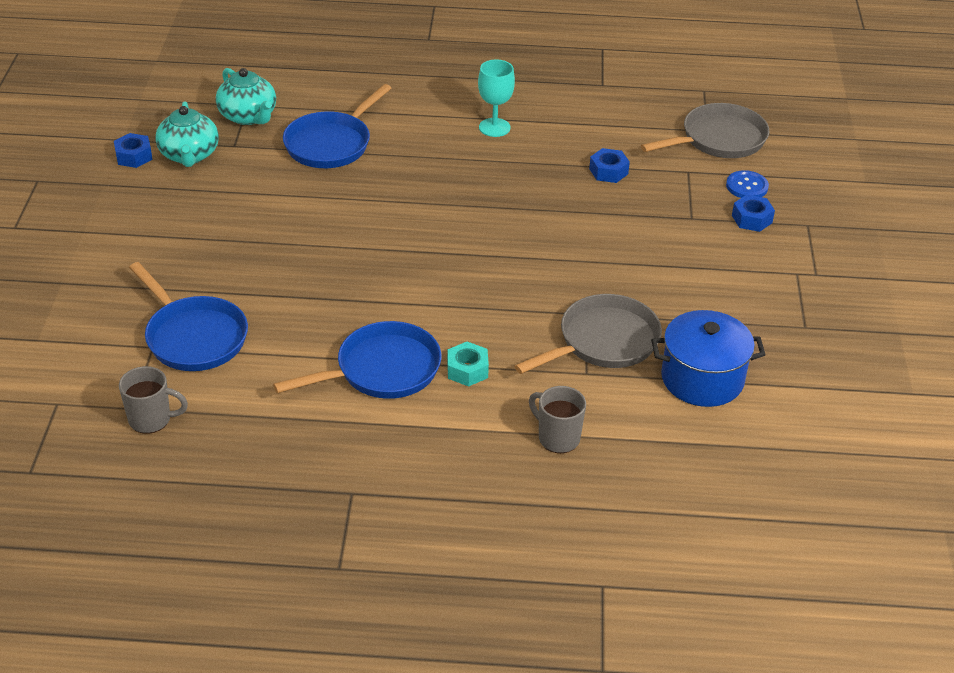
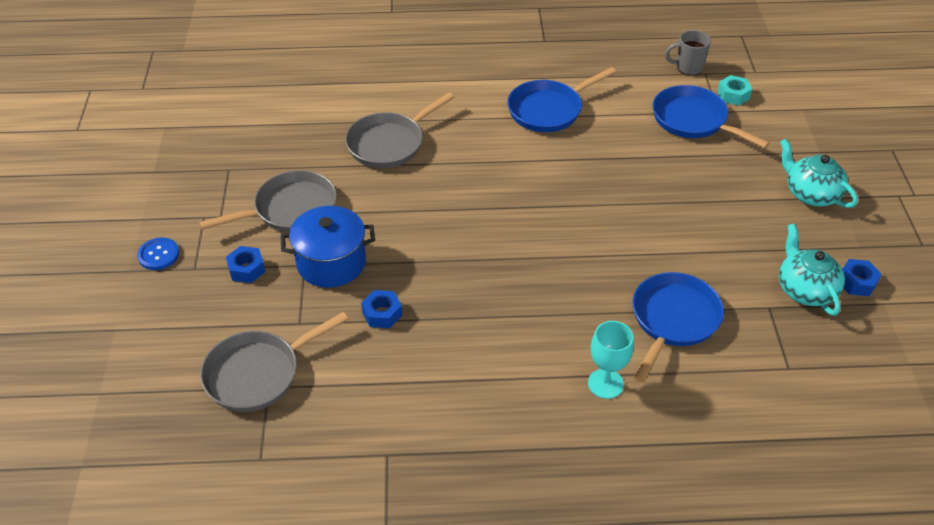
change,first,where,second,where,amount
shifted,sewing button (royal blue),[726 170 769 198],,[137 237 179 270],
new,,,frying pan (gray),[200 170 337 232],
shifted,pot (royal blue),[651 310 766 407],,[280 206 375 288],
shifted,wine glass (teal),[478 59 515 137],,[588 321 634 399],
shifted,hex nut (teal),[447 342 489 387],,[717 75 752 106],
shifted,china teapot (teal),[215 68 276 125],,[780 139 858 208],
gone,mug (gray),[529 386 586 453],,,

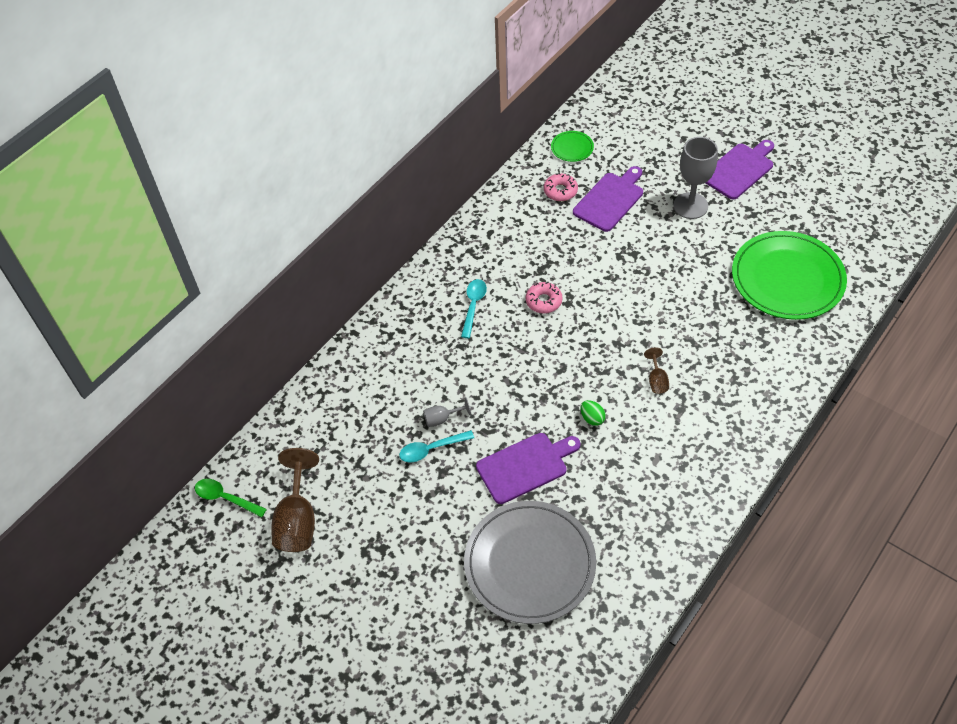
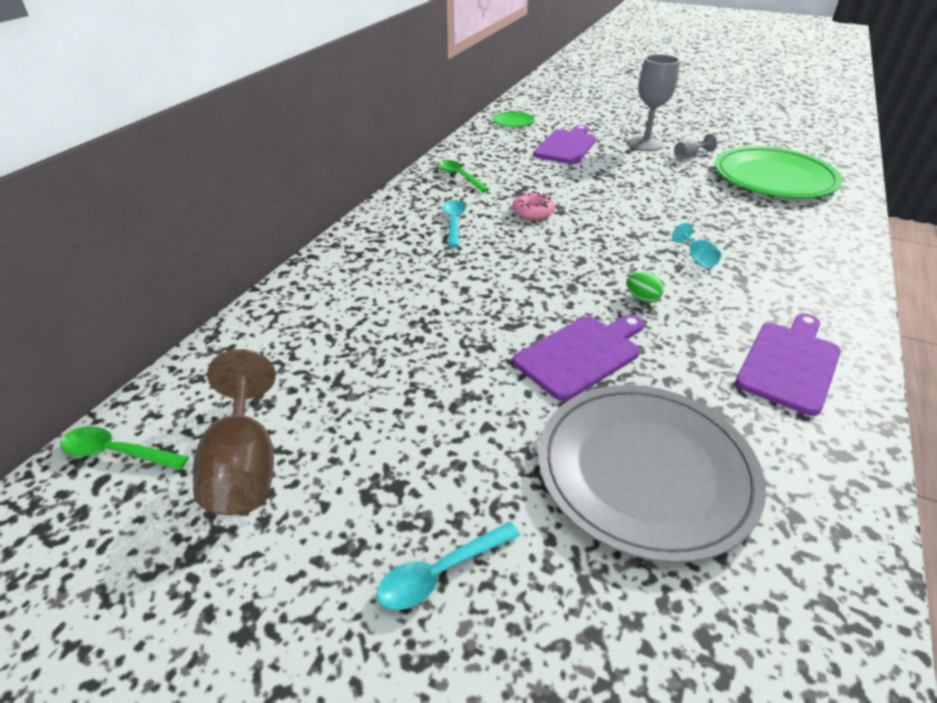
change,first,where,second,where,amount
shifted,spoon (teal),[399 430 474 462],,[377 522 520 610],
new,,,spoon (leaf-green),[439 160 489 192],
repainted,wine glass (dark brown),[644 347 669 394],wine glass (teal),[672 223 721 269],
shifted,wine glass (gray),[423 397 471 427],,[675 134 717 159],
shifted,chopping board (royal purple),[706 140 774 200],,[735 314 841 416],
gone,doughnut (rose-pink),[544 173 578 201],,,

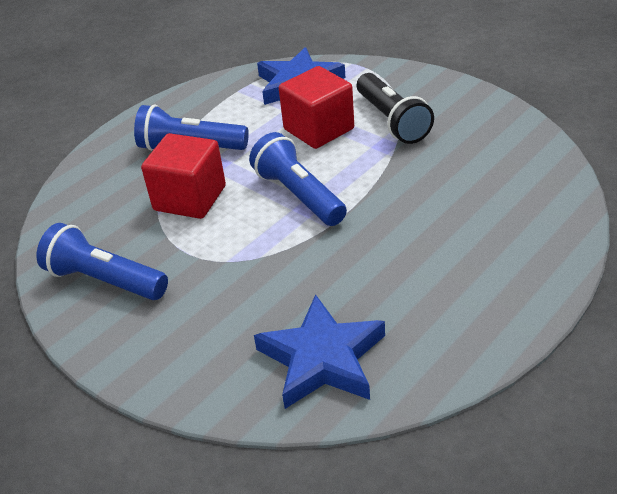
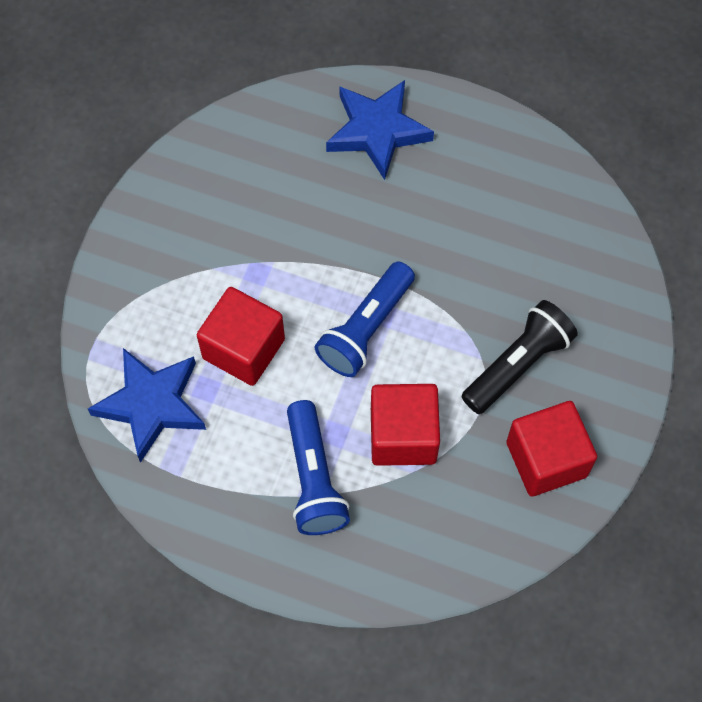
change,first,where,second,where,amount
shifted,star (royal blue),[254 294 385 409],,[326 80 434 180],
shifted,flashlight (black),[357 73 434 144],,[461 300 578 414],
swapped,flashlight (royal blue),[37 223 168 300],block (red),[506 401 597 497],

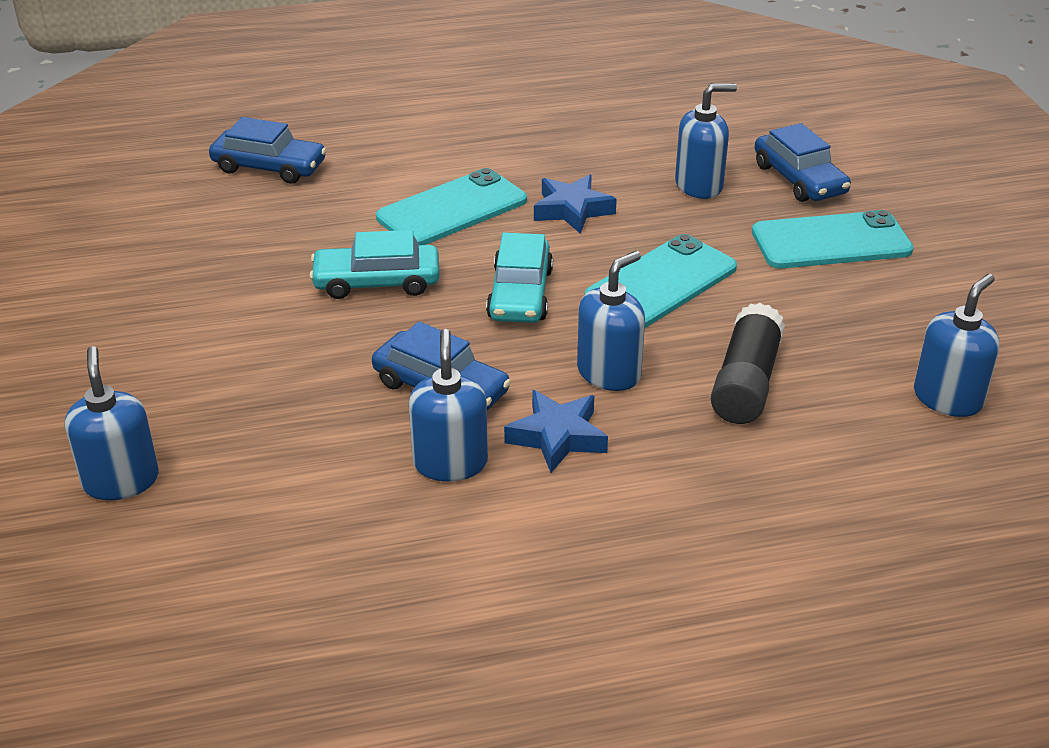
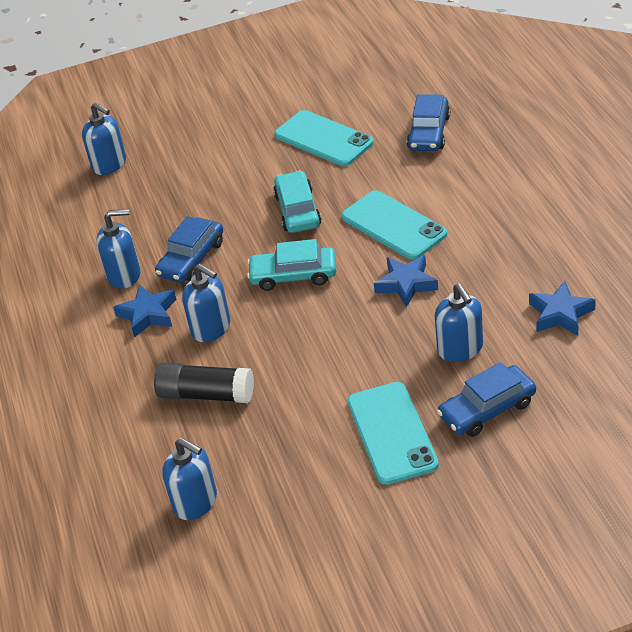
change,first,where,second,where,amount
rotated,pump bottle (royal blue),[65 346 159 500],,[82 102 126 175],60 degrees clockwise
shifted,smartphone (teal),[585 234 737 328],,[274 110 374 166],
new,,,star (royal blue),[529 281 596 336],

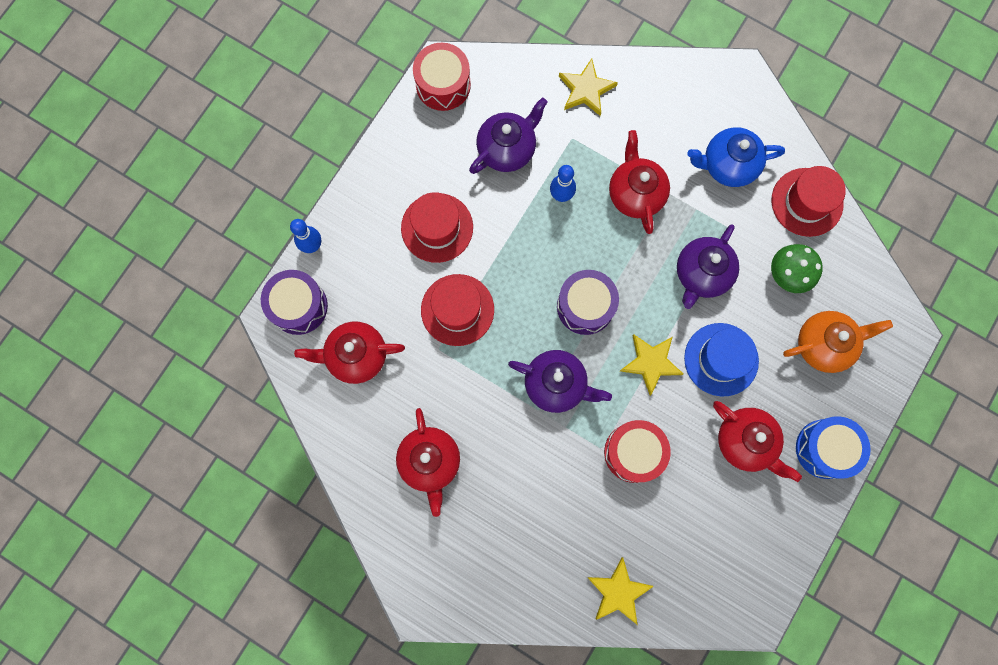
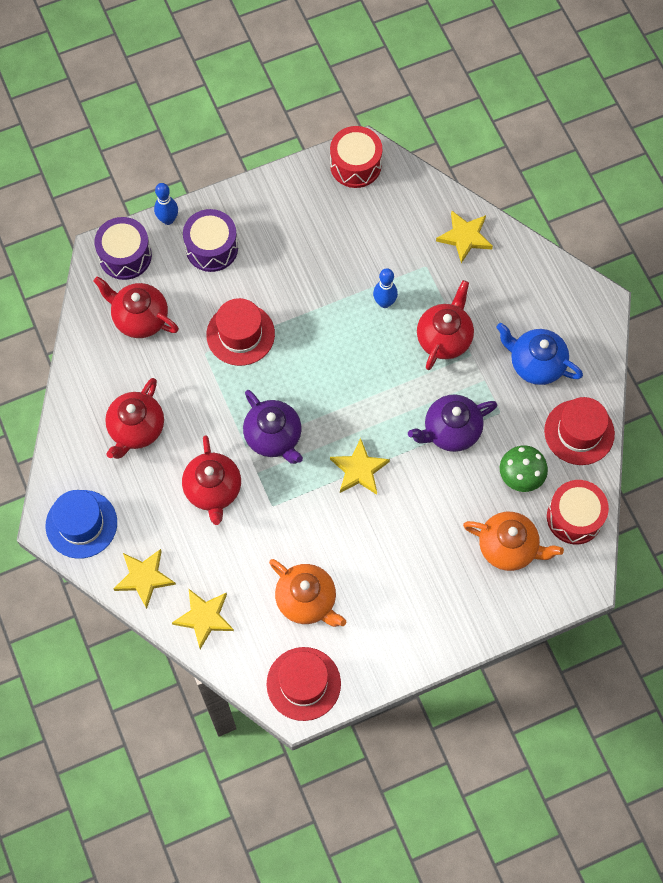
change,first,where,second,where,amount
shifted,top hat (royal blue),[684 323 759 397],,[46 490 117 559],
new,,,star (golden),[114 549 176 609],
shifted,china teapot (red),[713 401 802 482],,[182 436 241 525],
shifted,drum (royal purple),[557 270 619 335],,[183 209 238 272],
shifted,top hat (red),[401 192 473 263],,[267 647 341 721],
new,,,china teapot (orange-coloured),[269 559 346 627],
shifted,drum (red),[604 420 671 483],,[547 480 609 544],
gone,china teapot (royal purple),[469 97 547 174],,,
gone,drum (royal blue),[796 416 871 479],,,

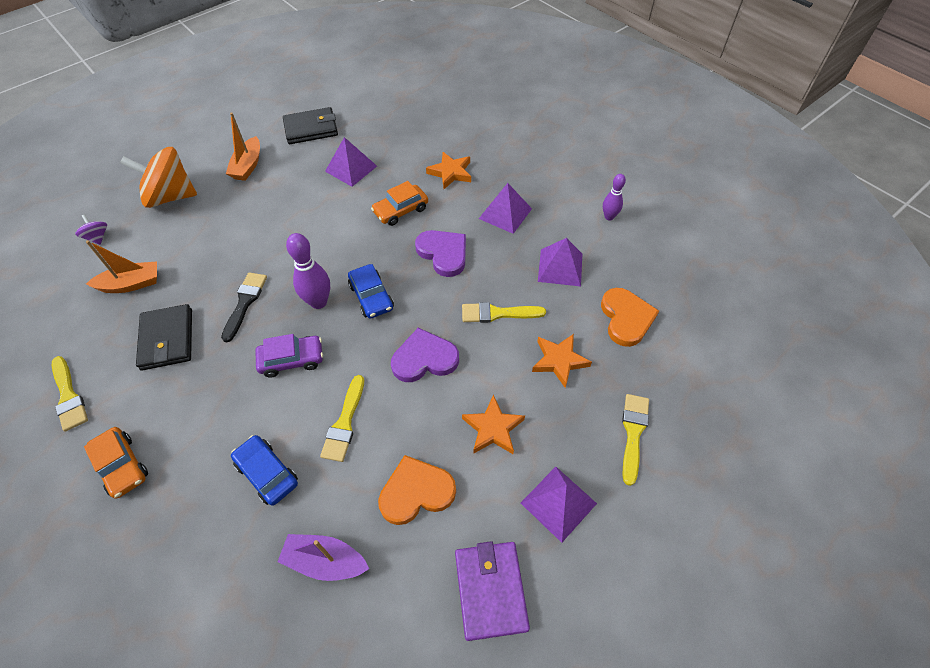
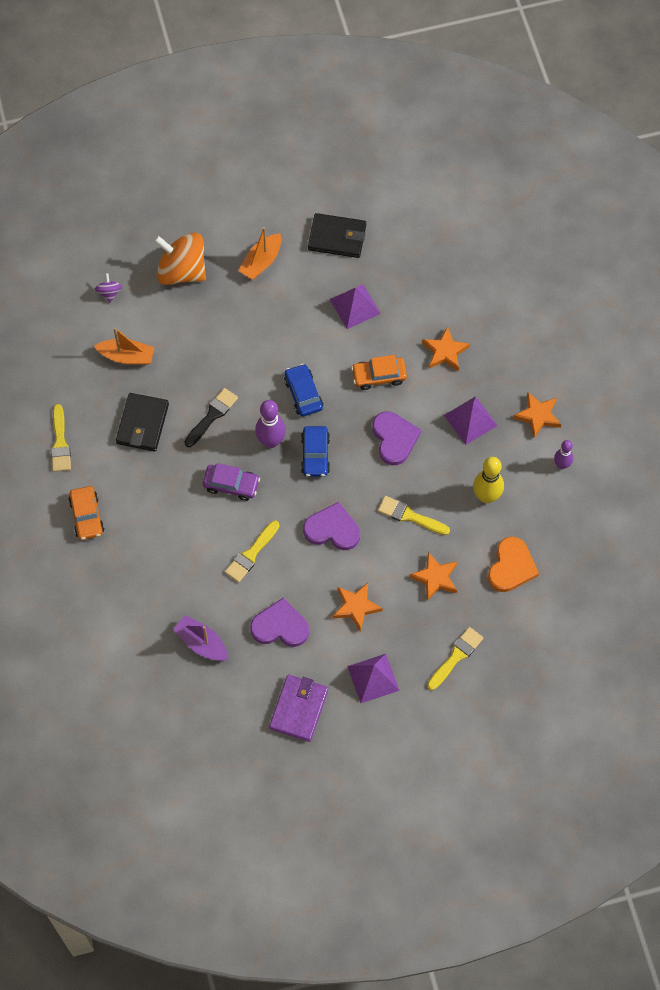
change,first,where,second,where,amount
repainted,love heart (orange-coloured),[378 455 456 525],love heart (royal purple),[250 598 309 647],
shifted,car (royal blue),[231 435 298 506],,[284 364 323 416],
swapped,pyramid shape (royal purple),[538 238 582 287],tenpin (golden),[473 457 504 503],
new,,,star (orange-coloured),[513 392 562 438],

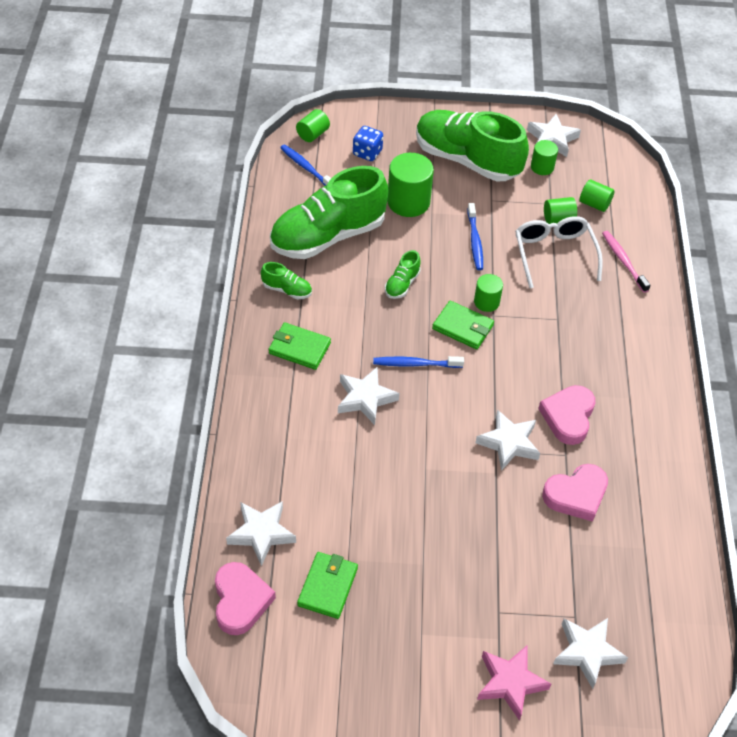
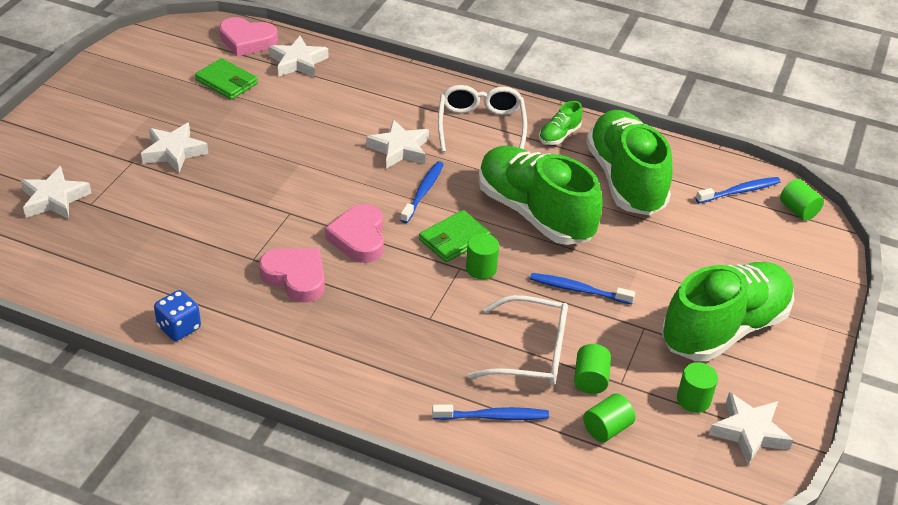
change,first,where,second,where,amount
shifted,star (pure white),[475 409 540 471],,[141 123 208 173],
shifted,dice (royal blue),[353 126 383 161],,[154 290 201 341],
shifted,love heart (rose-pink),[542 464 608 522],,[325 204 384 263],
repainted,toothbrush (rose-pink),[602 231 651 293],toothbrush (royal blue),[432 405 549 420],
swapped,billfold (leaf-green),[269 322 331 370],glasses (pure white),[438 85 527 152],
scaled,shoe (leaf-green),[385 250 421 299],,[478 146 603 245],x2.44
gone,solid cylinder (leaf-green),[387 153 434 217],,,
gone,star (rose-pink),[477 646 551 721],,,

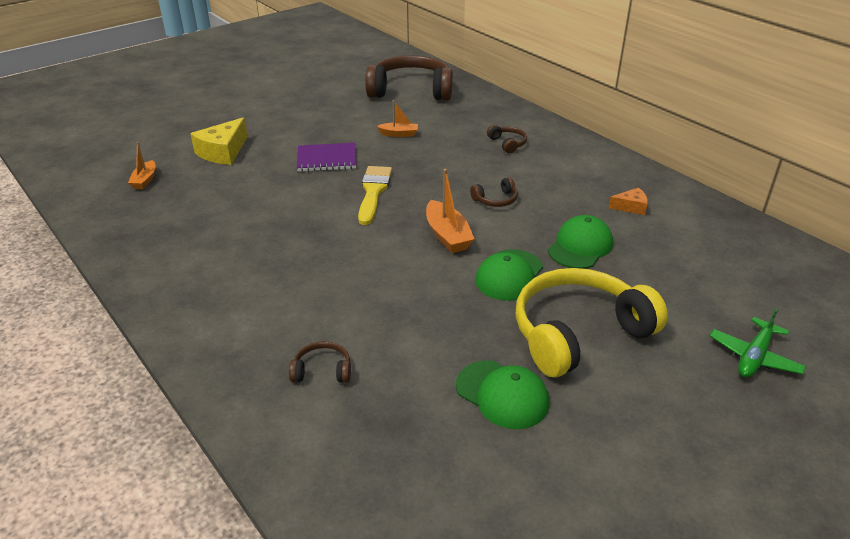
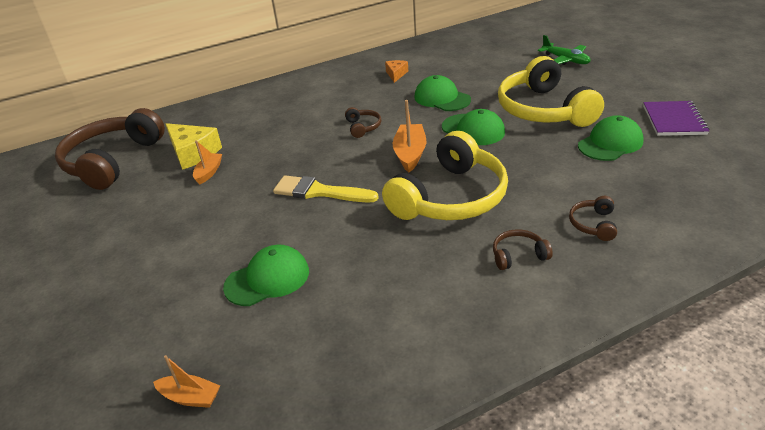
change,first,where,second,where,amount
shifted,cheese wedge (golden),[190 117 248 165],,[166 123 222 170],
new,,,peaked cap (leaf-green),[223 245 309 306],
new,,,headset (golden),[382 131 508 220],
rotated,boat (orange-coloured),[426 169 475 253],,[392 100 427 172],75 degrees counterclockwise
shifted,headset (dark brown),[487 125 527 153],,[493 229 553 270],
shifted,exercise book (royal purple),[297 143 356 172],,[643 101 709 136],

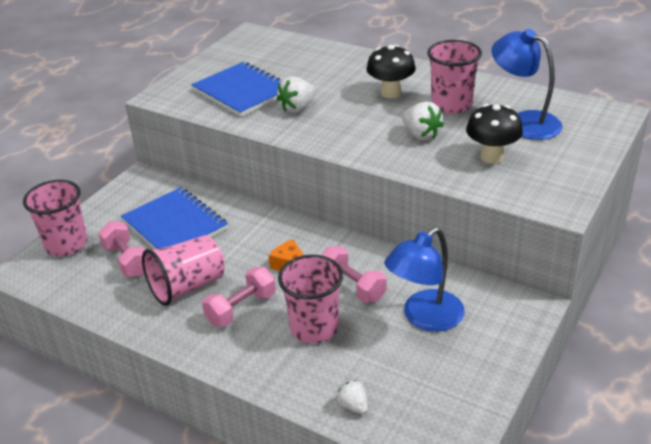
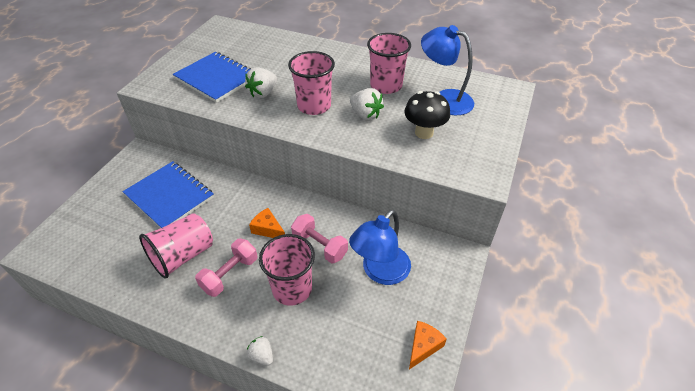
change,first,where,second,where,amount
shifted,strawberry (pure white),[336 380 368 414],,[247 336 273 365],
shifted,tumbler (rose-pink),[23 180 88 256],,[288 51 335 115],
new,,,cheese wedge (orange-coloured),[409 321 447 369],
gone,dumbbell (rose-pink),[98 221 146 277],,,
gone,toadstool (black),[366 45 416 98],,,

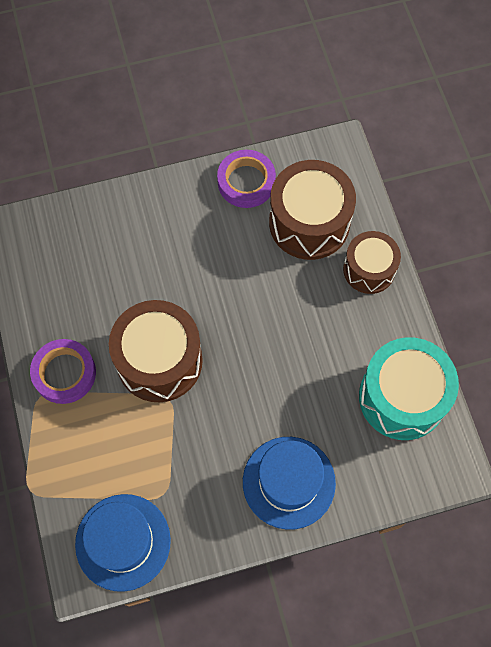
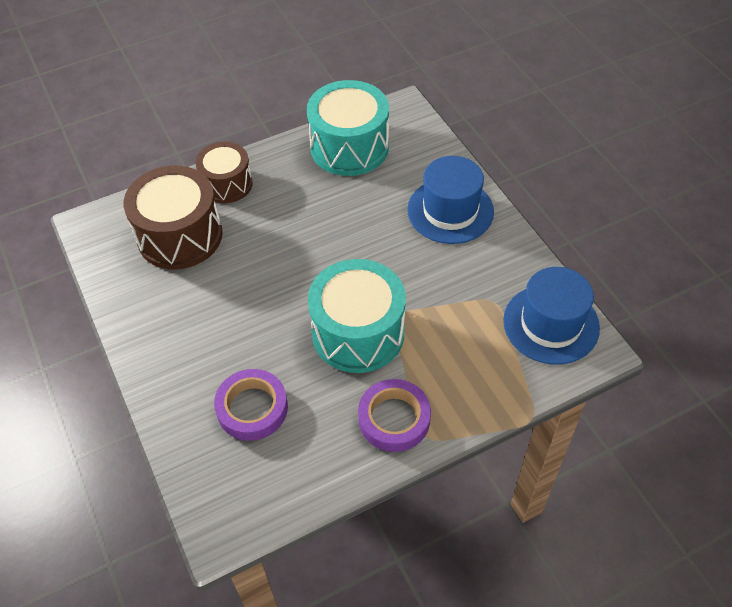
change,first,where,second,where,amount
shifted,tape (royal purple),[217 150 276 208],,[214 369 288 441],
repainted,drum (dark brown),[109 300 203 402],drum (teal),[308 259 406 373],

